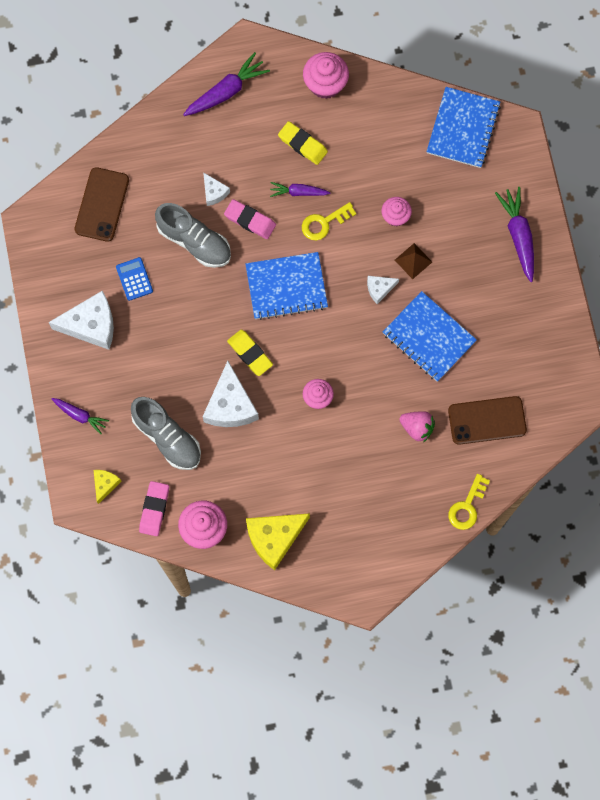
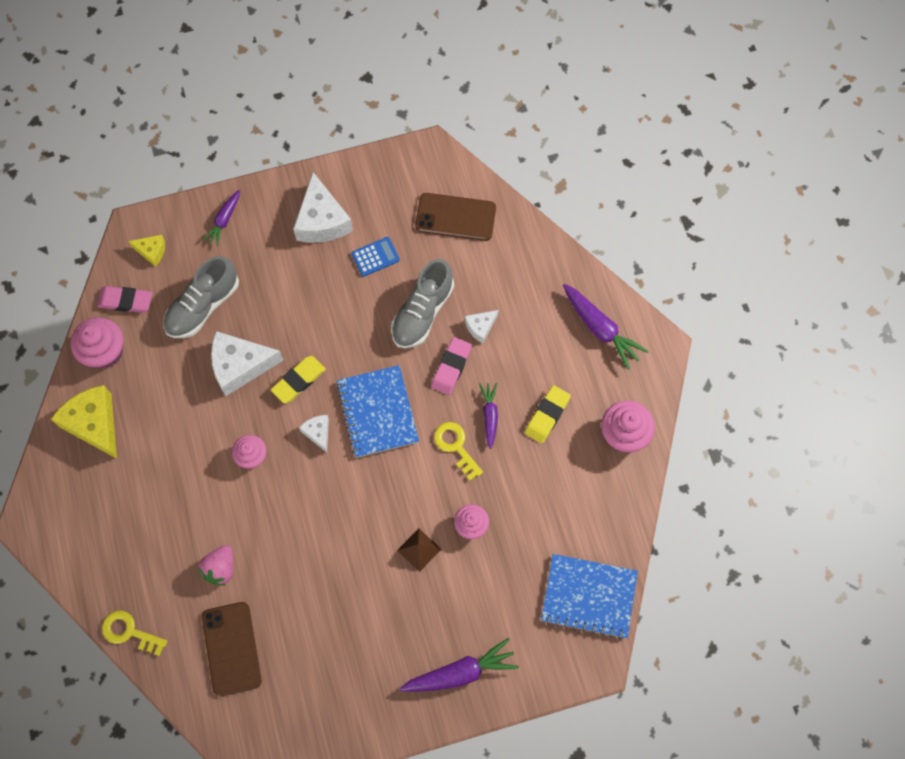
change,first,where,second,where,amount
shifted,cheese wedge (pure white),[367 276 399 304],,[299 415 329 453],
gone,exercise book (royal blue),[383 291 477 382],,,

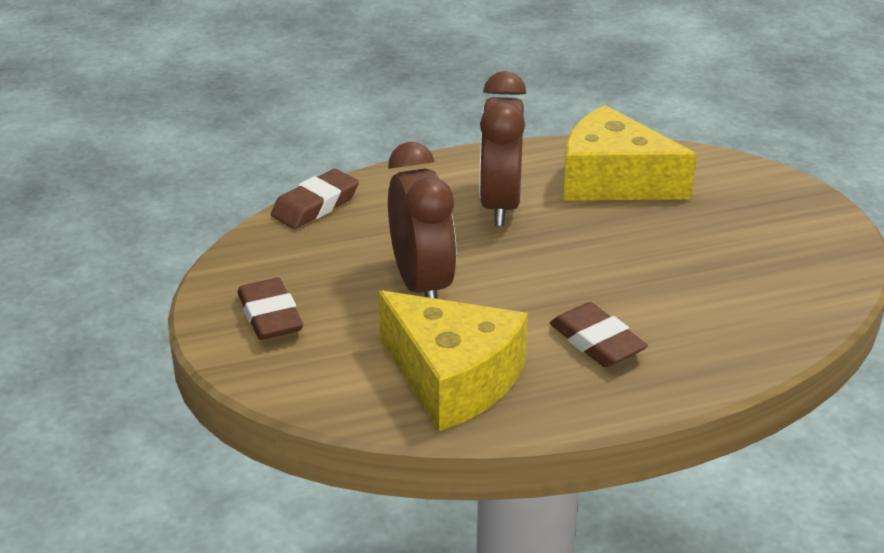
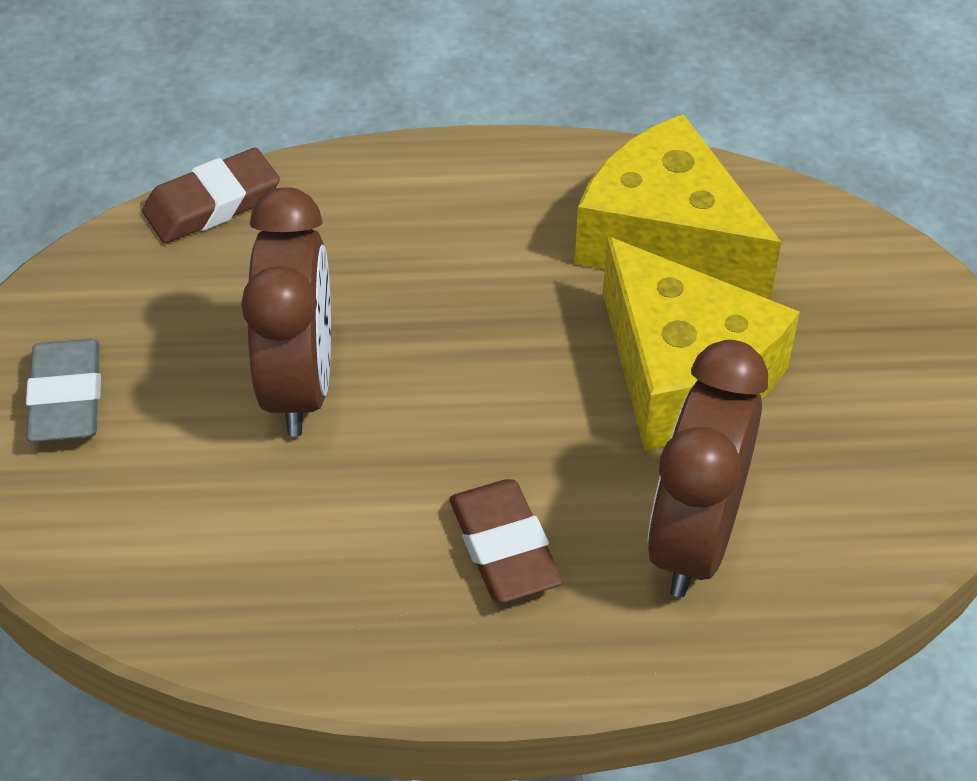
change,first,where,second,where,amount
repainted,pencil eraser (dark brown),[237 278 303 340],pencil eraser (gray),[26 339 101 442],
shifted,cheese wedge (golden),[378 290 528 431],,[603 236 800 451],
shifted,alarm clock (dark brown),[479 71 527 226],,[648 340 768 597],

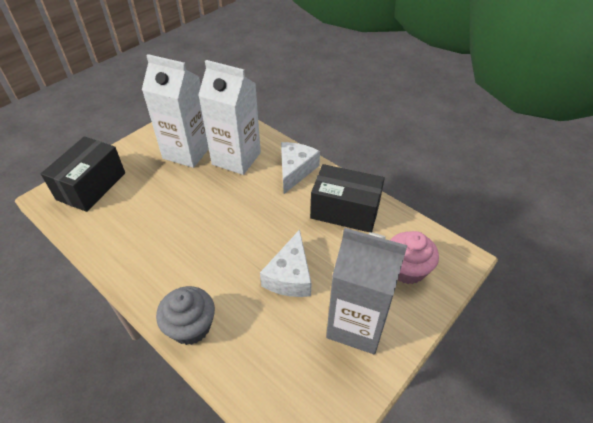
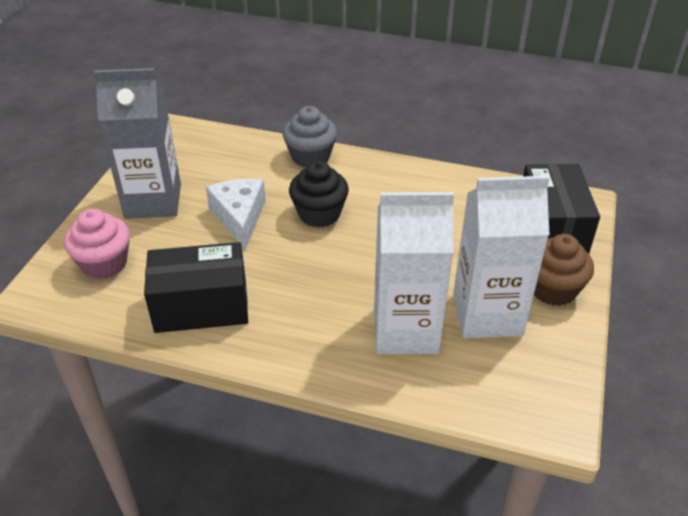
change,first,where,second,where,amount
new,,,fairy cake (black),[289 161 349 227],
new,,,fairy cake (dark brown),[534 234 594 306],
gone,cheese wedge (pure white),[281 142 320 194],,,

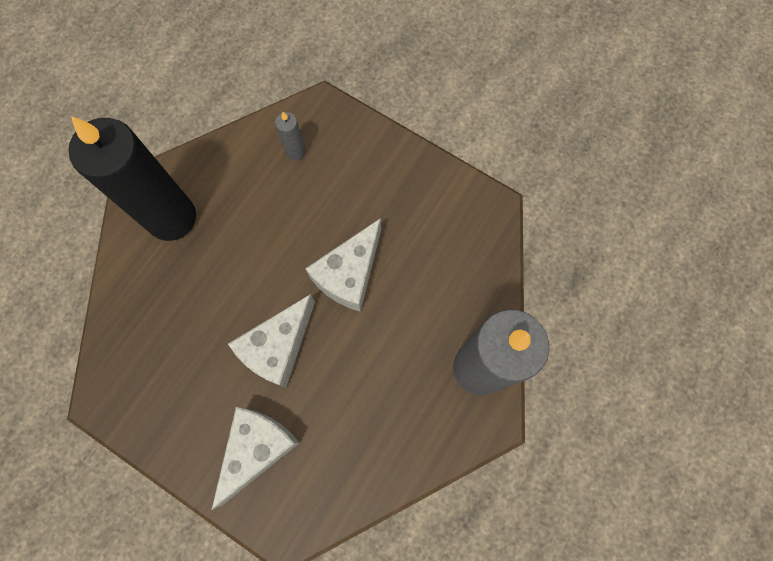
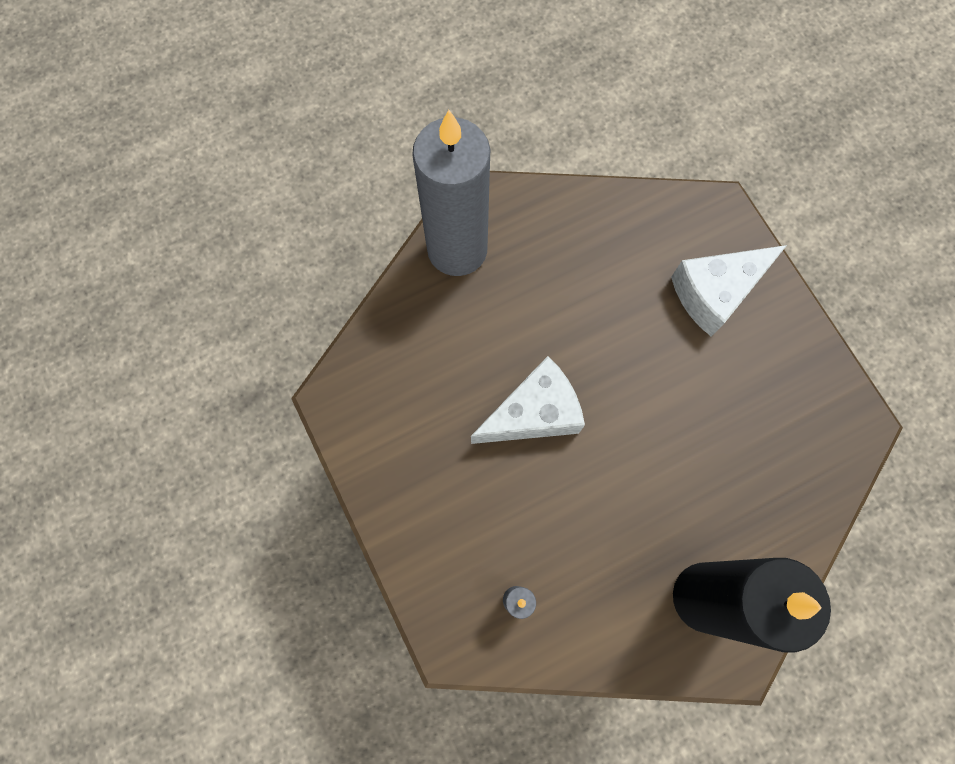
change,first,where,second,where,amount
gone,cheese wedge (pure white),[228 294 315 388],,,

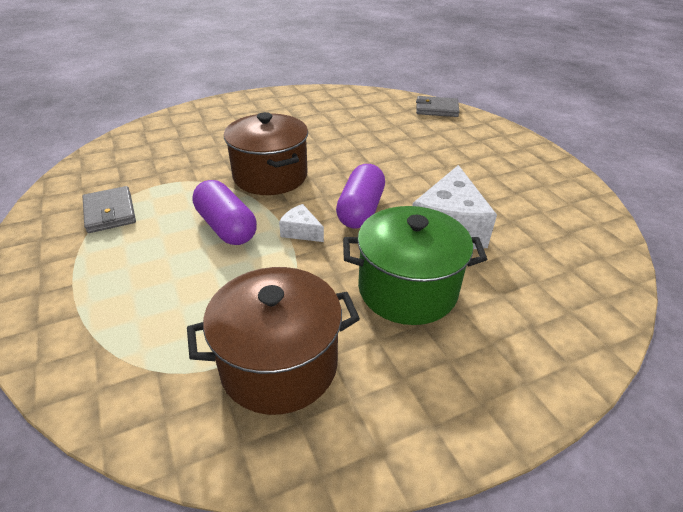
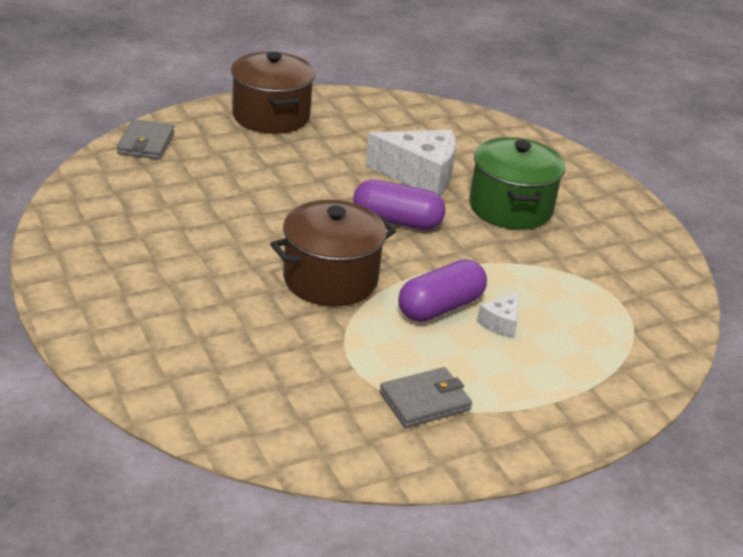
change,first,where,second,where,amount
shifted,pot (dark brown),[187 267 360 415],,[231 52 315 134],
shifted,cheese wedge (pure white),[279 204 324 242],,[477 292 519 338],

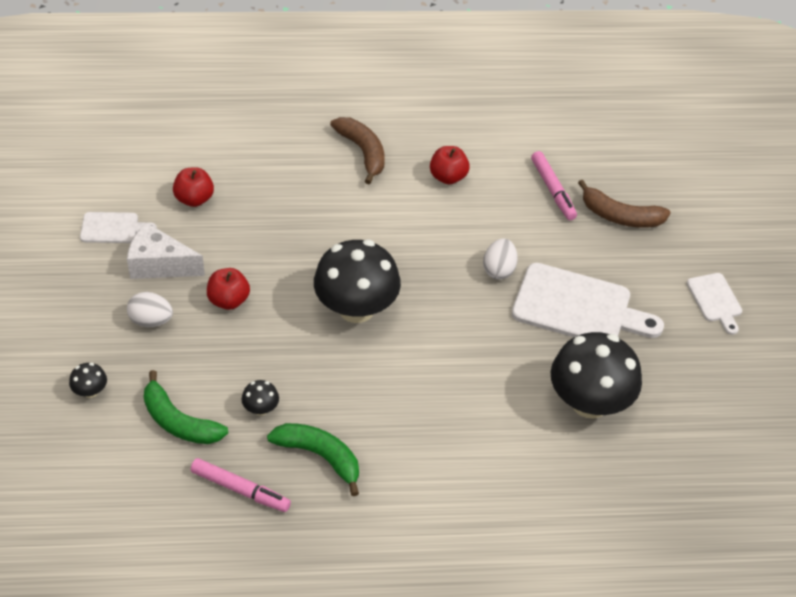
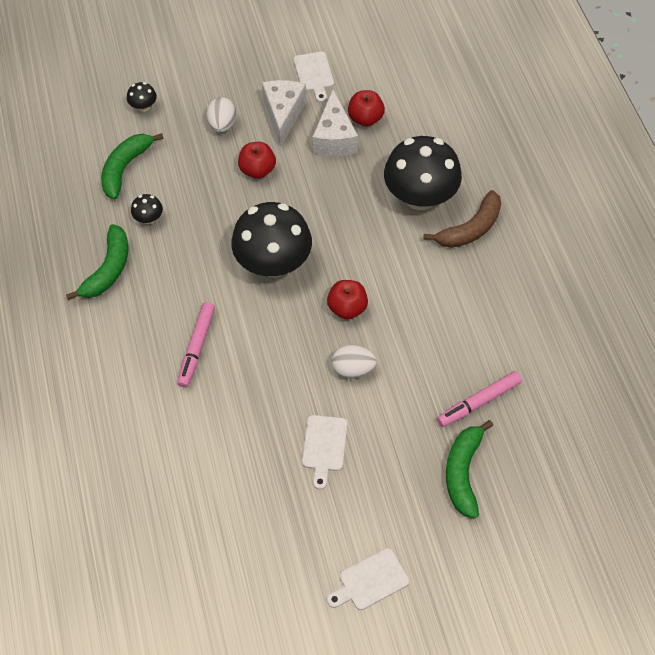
change,first,where,second,where,amount
shifted,marker pen (rose-pink),[190 458 291 512],,[177 302 215 388],
scaled,chopping board (pure white),[512 263 664 338],,[302 415 348 490],x0.52
new,,,cheese wedge (pure white),[312 90 358 156],
shifted,toy apple (red),[430 146 470 185],,[327 280 368 319],
shifted,toadstool (black),[551 332 642 419],,[384 136 462 210],
repainted,banana (dark brown),[578 180 671 227],banana (leaf-green),[446 420 493 519],

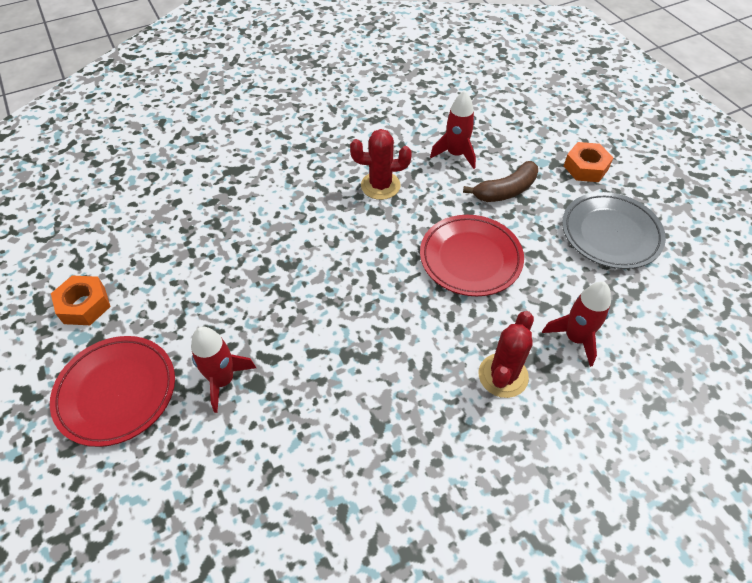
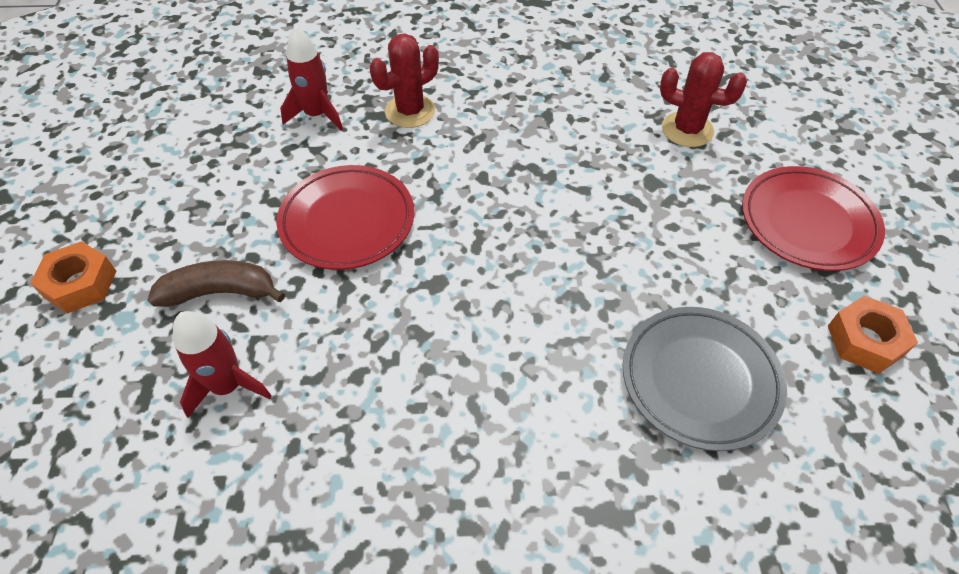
change,first,where,second,where,amount
shifted,dinner plate (gray),[562 192 666 269],,[623 307 787 451],
shifted,prickly plant (red),[350 129 412 200],,[660 52 747 147],
gone,spaceship (red),[191 327 256 413],,,

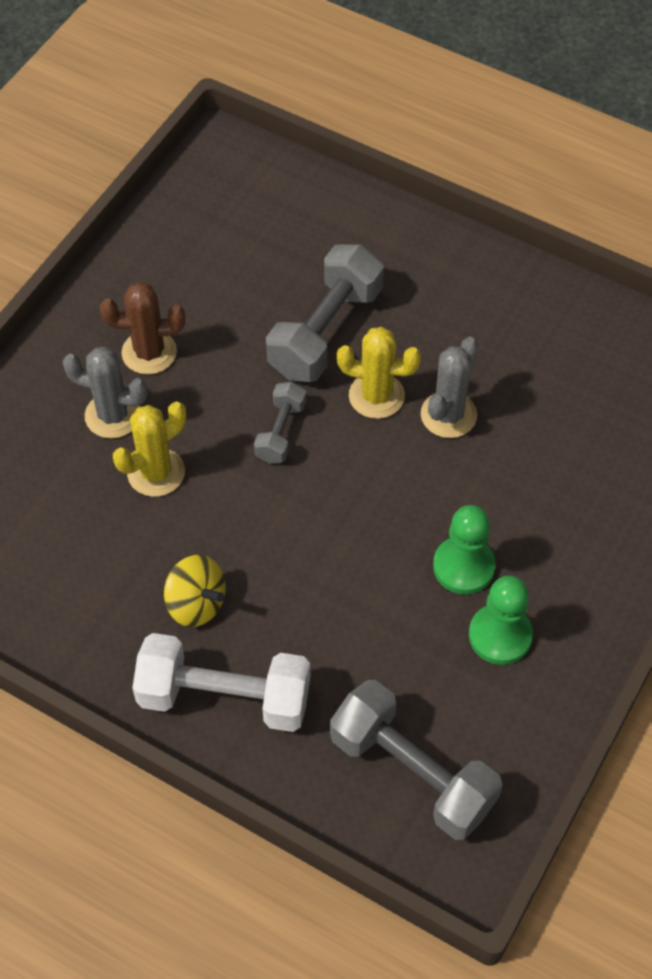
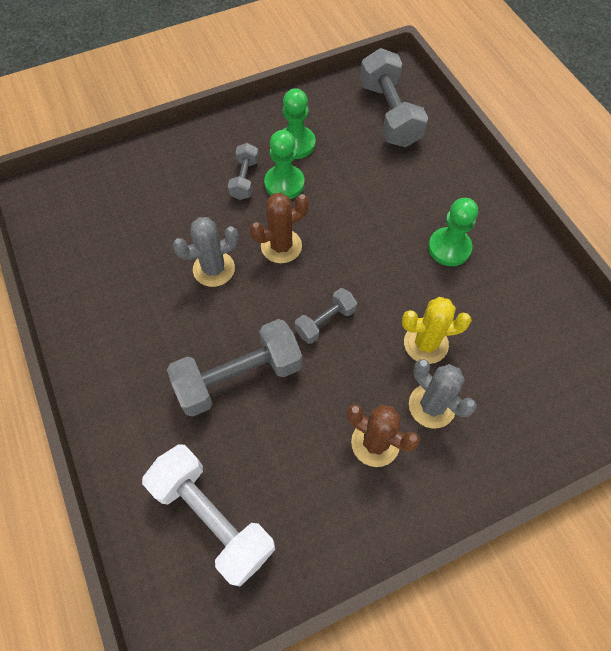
change,first,where,second,where,amount
shifted,dumbbell (pure white),[133 633 310 732],,[142 444 275 587],
new,,,dumbbell (gray),[228 143 259 200],
new,,,prickly plant (dark brown),[250 193 309 263],
swapped,whirligig (golden),[164 555 226 627],pawn (leaf-green),[428 198 478 266],
gone,prickly plant (golden),[337 327 421 419],,,

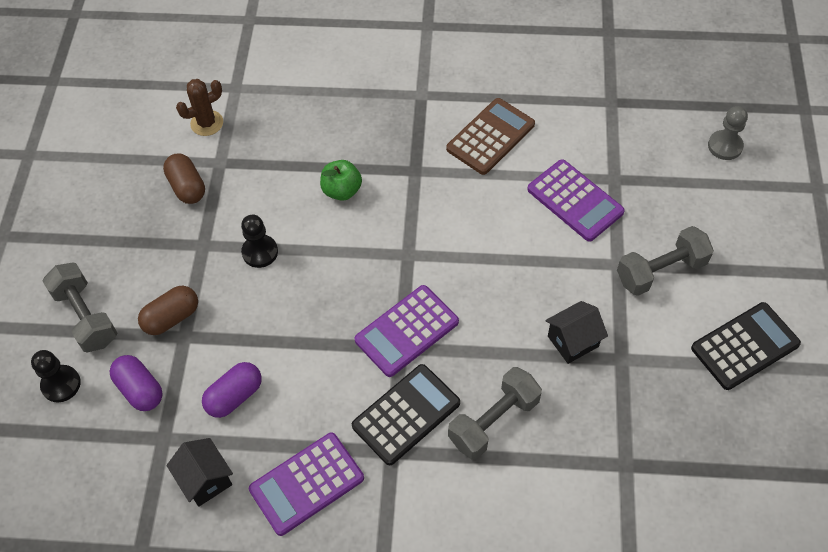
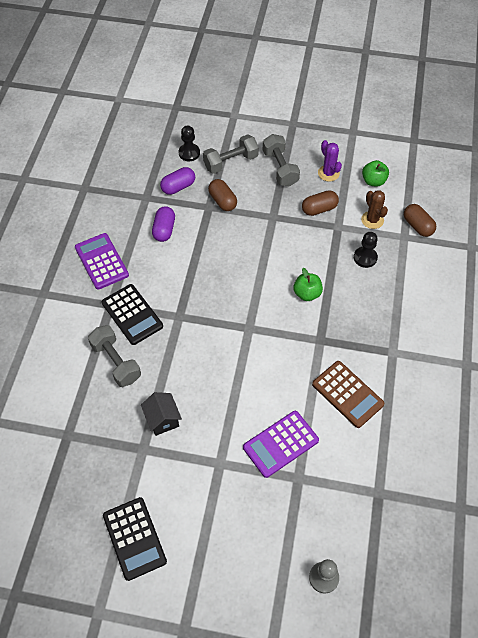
change,first,where,second,where,amount
rotated,pill shape (royal purple),[202 362 262 418],,[152 206 175 242],45 degrees clockwise
shifted,dumbbell (gray),[617 226 714 296],,[263 134 300 187],
new,,,prickly plant (royal purple),[318 140 342 182],
shifted,pawn (black),[241 215 278 268],,[354 232 378 268],
new,,,toy apple (leaf-green),[362 160 389 186],
new,,,pill shape (dark brown),[404 204 436 237],
gone,toy house (black),[166 438 233 507],,,
gone,pocket calculator (royal purple),[355 285 459 377],,,

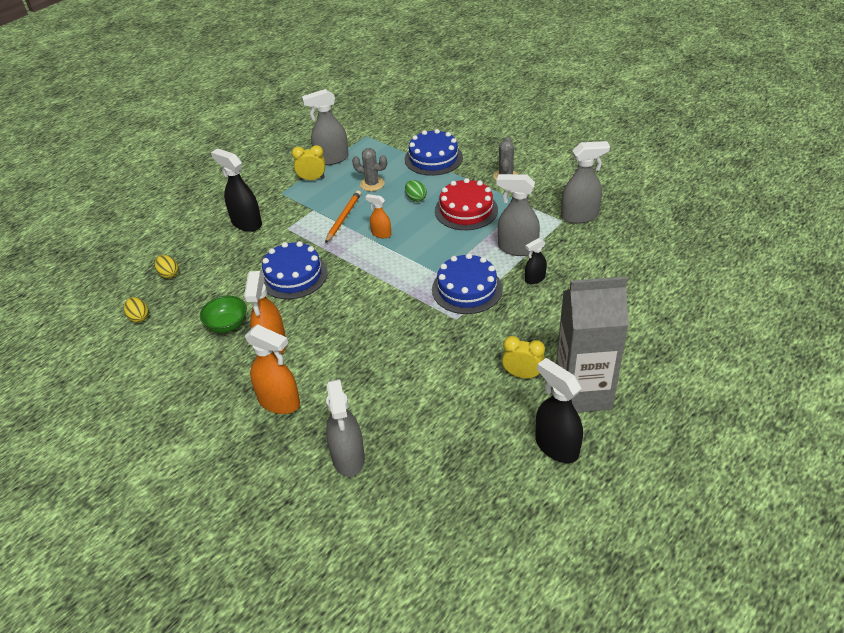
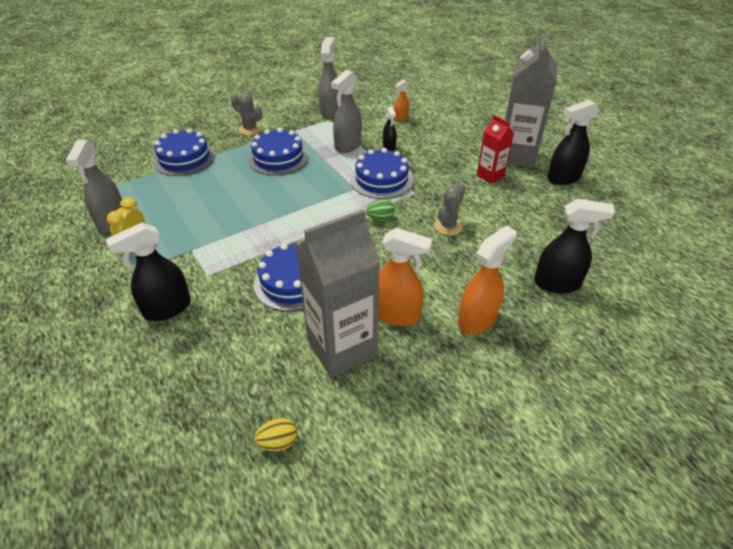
change,first,where,second,where,amount
repainted,layer cake (red),[435 178 498 230],layer cake (royal blue),[248 128 309 175],
swapped,serving bowl (leaf-green),[200 295 247 333],milk carton (gray),[296 209 380 378],
shifted,toy egg (leaf-green),[405 180 427 202],,[366 199 395 221],
shifted,sprayer (orange-coloured),[366 194 391 238],,[394 80 409 121],
shifted,prickly plant (gray),[352 148 387 191],,[434 183 465 235],
swapped,alarm clock (golden),[502 336 545 379],milk carton (red),[477 115 514 184],
repainted,sprayer (gray),[326 379 365 477],sprayer (black),[534 199 615 293],
gone,toy egg (golden),[155 255 179 279],,,
gone,pencil (orange-coloured),[325 190 361 243],,,

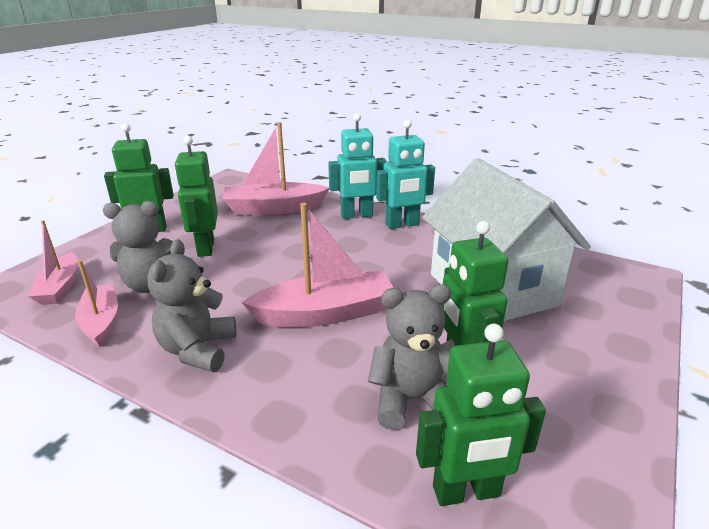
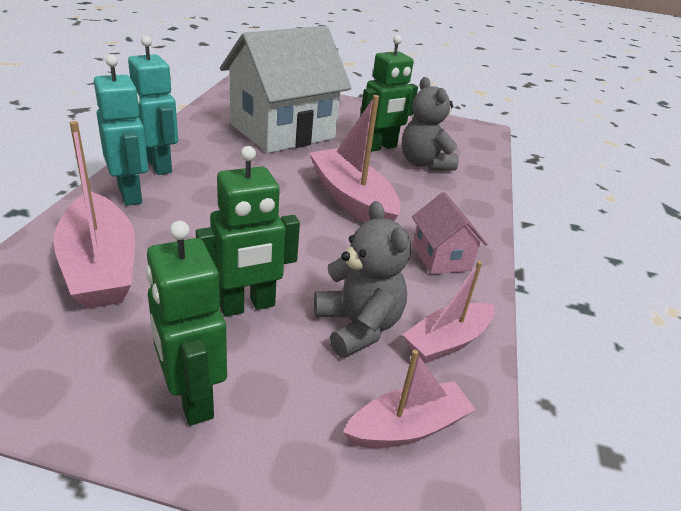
change,first,where,second,where,amount
swapped,teddy (gray),[147 239 236 372],toy house (rose-pink),[412 192 487 274],
gone,toy robot (leaf-green),[416 324 546 506],,,

